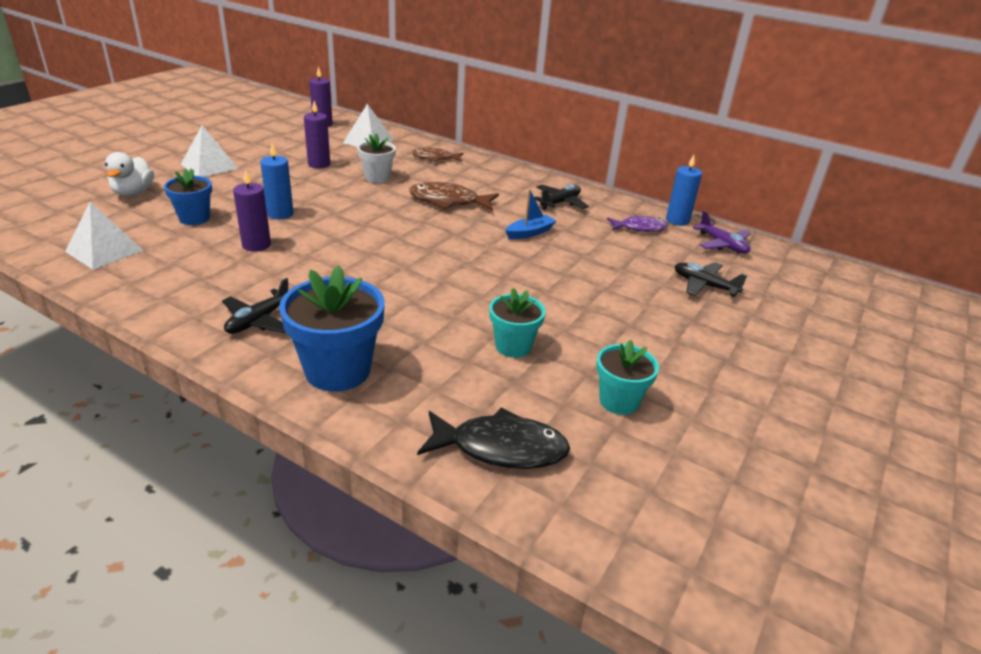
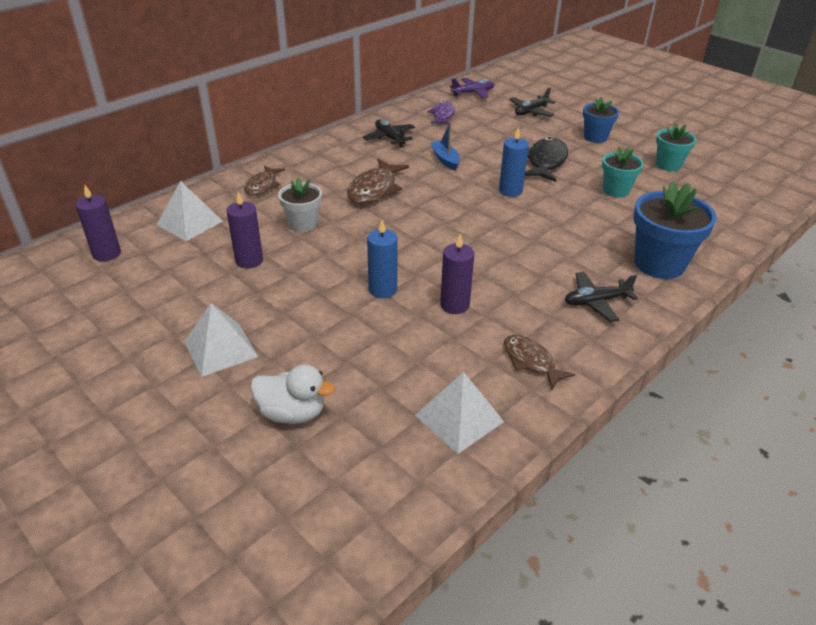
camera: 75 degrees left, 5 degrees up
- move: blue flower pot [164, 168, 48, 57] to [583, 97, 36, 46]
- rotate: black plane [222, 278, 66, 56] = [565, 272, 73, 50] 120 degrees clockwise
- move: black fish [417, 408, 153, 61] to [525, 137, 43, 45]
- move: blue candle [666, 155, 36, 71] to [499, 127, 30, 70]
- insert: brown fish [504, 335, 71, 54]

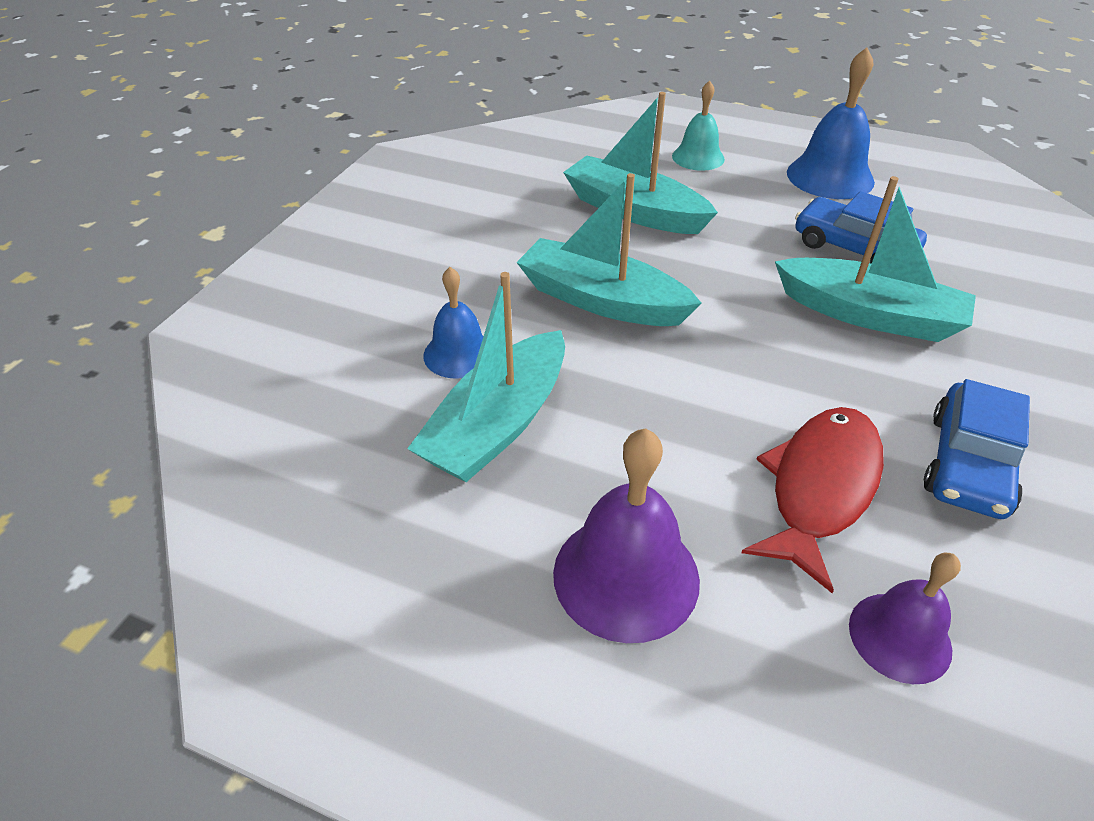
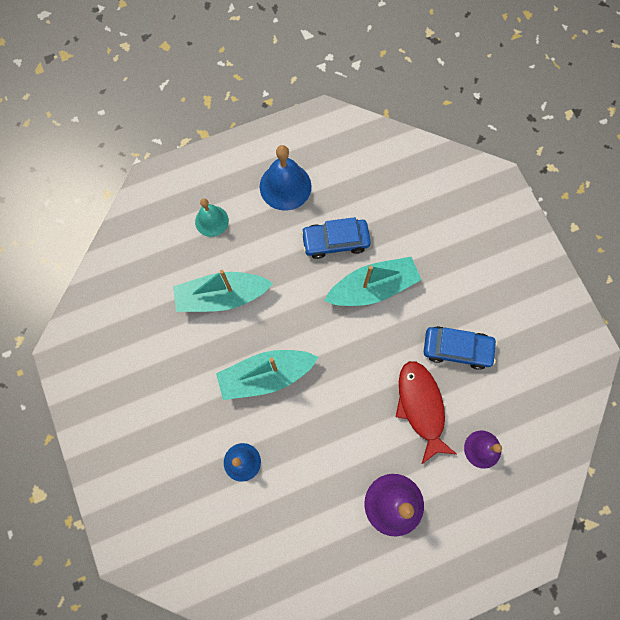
camera: 45 degrees left, 30 degrees up
- delete: turquoise boat [407, 272, 158, 210]
- rotate: blue car [924, 379, 106, 140] = [424, 326, 73, 44] 60 degrees counterclockwise

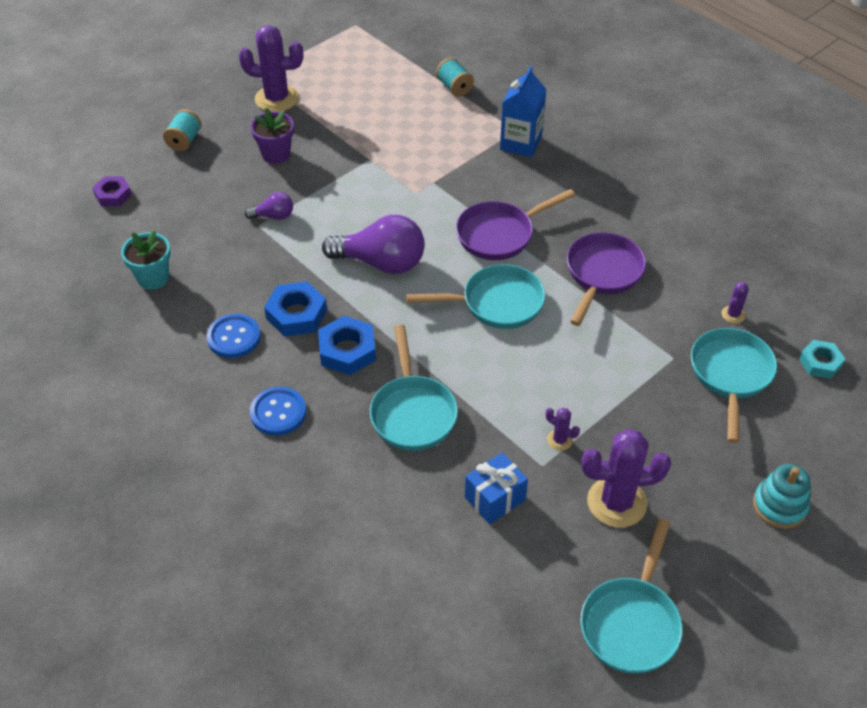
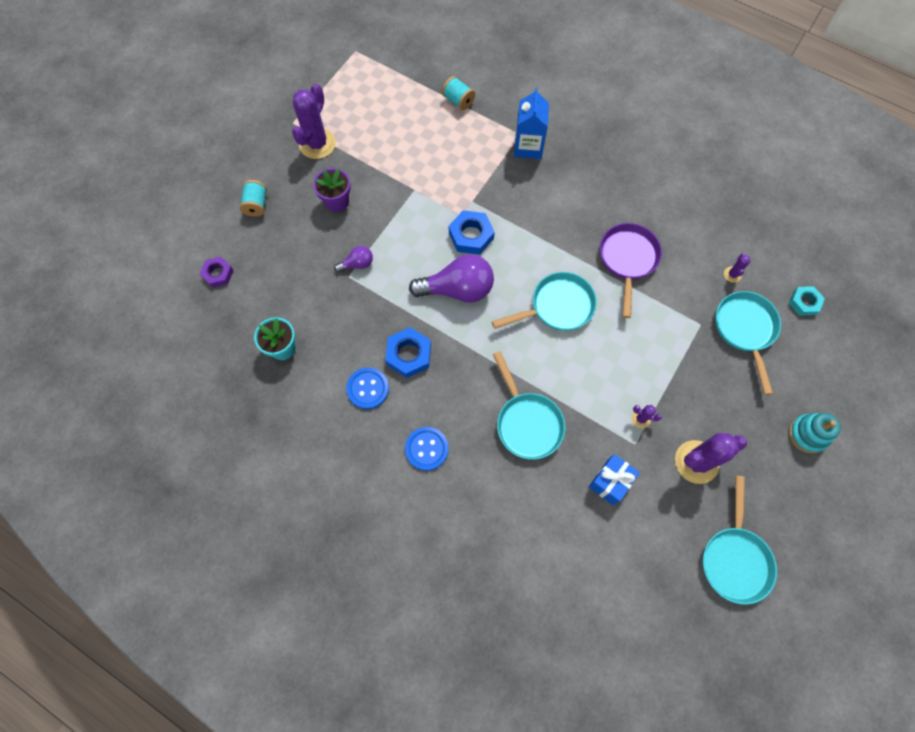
camera: 15 degrees left, 20 degrees up
- rotate: purple cactus [239, 25, 64, 87] = [292, 84, 44, 75] 60 degrees counterclockwise
- move: blue nut [318, 316, 58, 59] to [449, 210, 46, 45]
- delete: purple pan [456, 189, 119, 71]

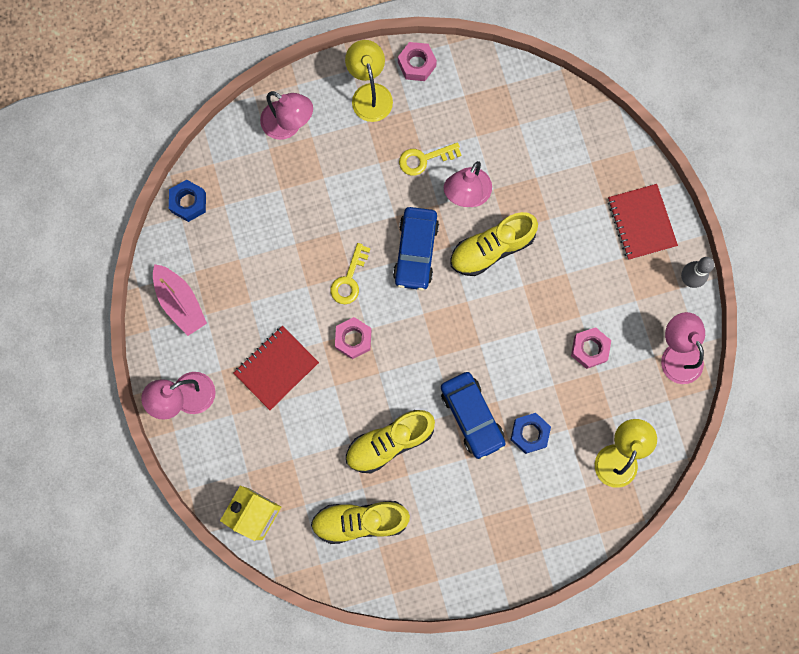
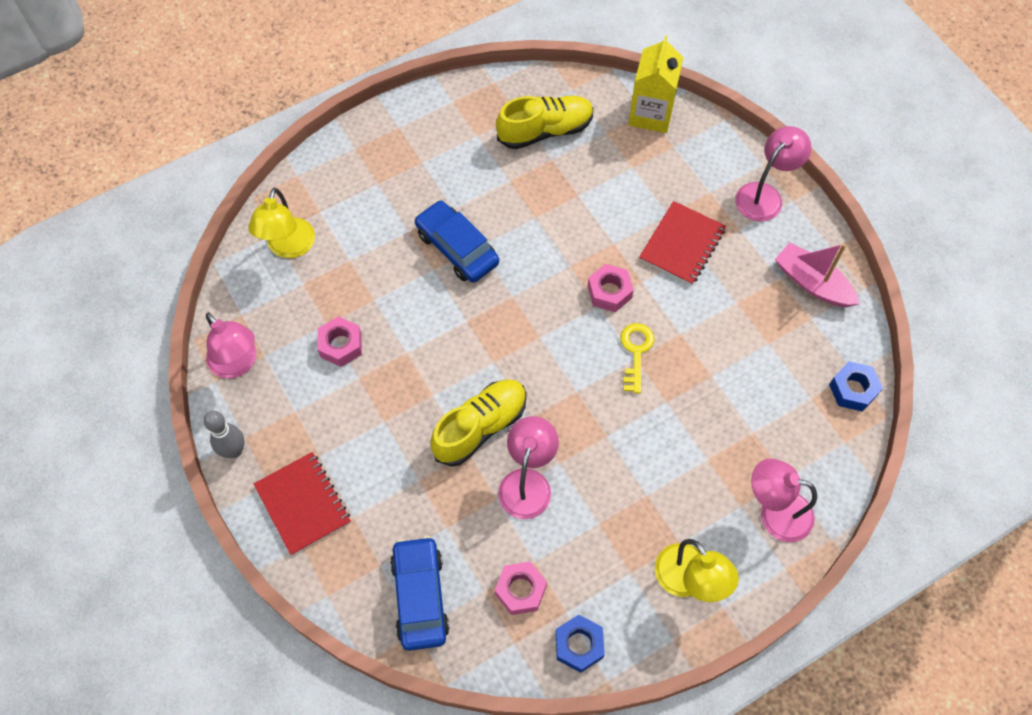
camera: 165 degrees right, 15 degrees down
- delete: yellow shoe [346, 410, 89, 63]
- move: blue car [393, 207, 46, 84] to [390, 536, 59, 115]
- move: pink nut [398, 42, 39, 39] to [495, 562, 52, 53]
- delete: yellow key [399, 142, 63, 34]
- move: blue nut [510, 413, 41, 41] to [555, 615, 50, 58]

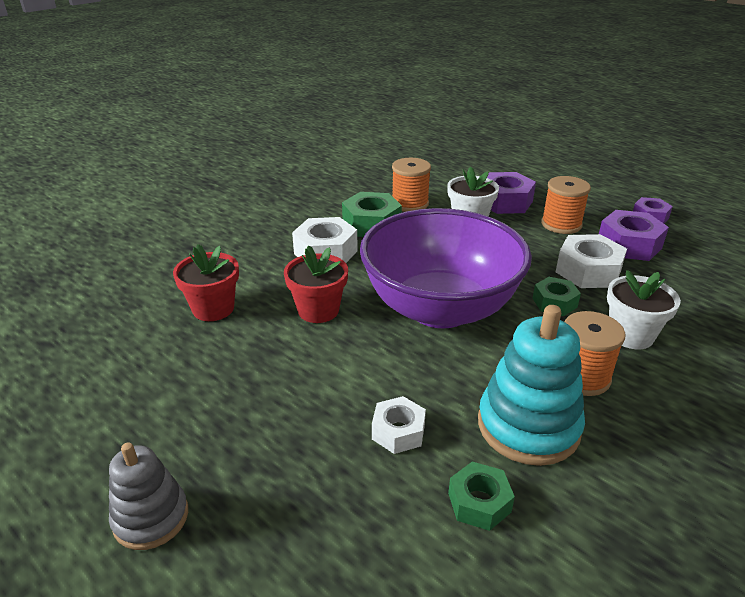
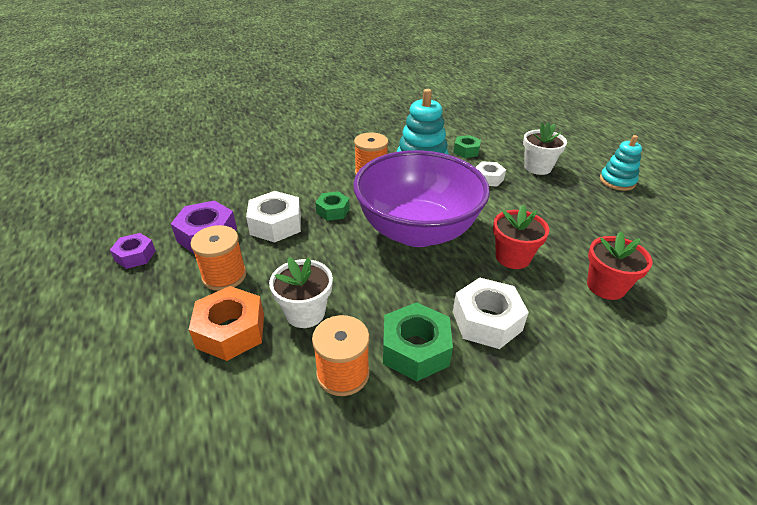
camera: 155 degrees left, 5 degrees up
- recolor: grey stacking toy [109, 442, 79, 108] to turquoise stacking toy [600, 135, 42, 56]
- recolor: purple nut [487, 172, 49, 42] to orange nut [189, 286, 75, 75]
- move: white flower pot [607, 270, 74, 79] to [523, 122, 44, 53]

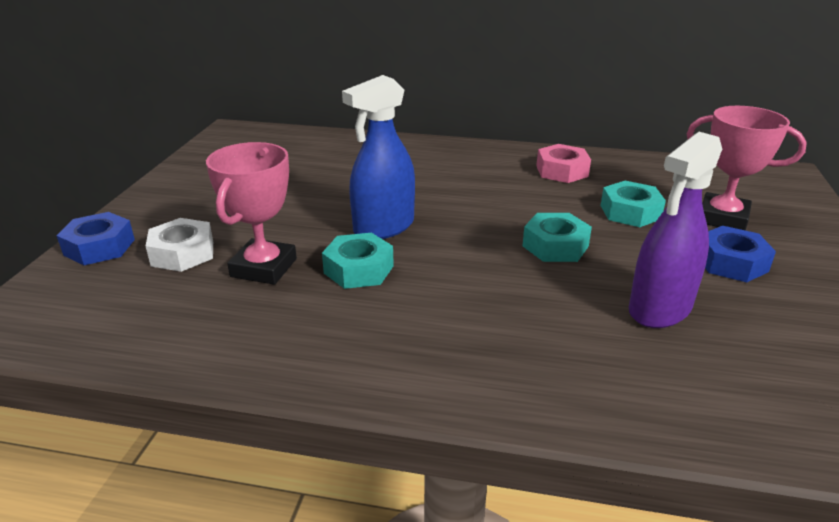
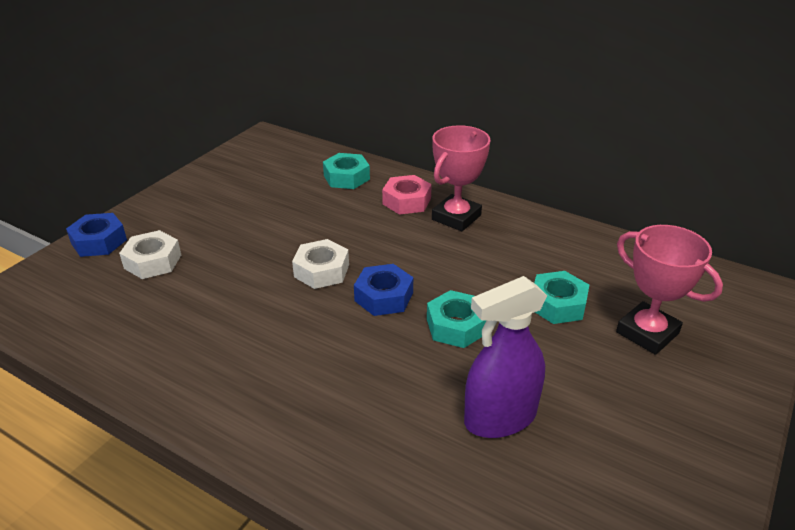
camera: 20 degrees right, 5 degrees up
- move: pink trophy [206, 142, 91, 143] to [432, 125, 58, 106]
- move: turquoise nut [322, 233, 72, 56] to [323, 153, 47, 36]
- replace: blue spray bottle [342, 75, 73, 164] to white nut [292, 239, 57, 50]
- move: pink nut [536, 144, 55, 39] to [382, 175, 50, 40]
- move: blue nut [705, 226, 71, 56] to [354, 264, 59, 52]

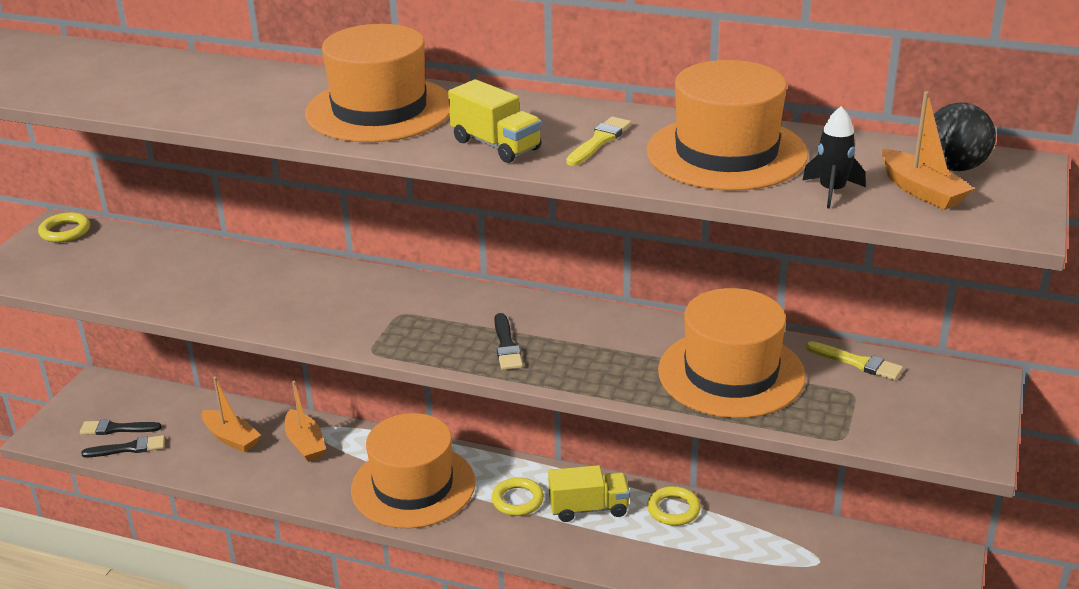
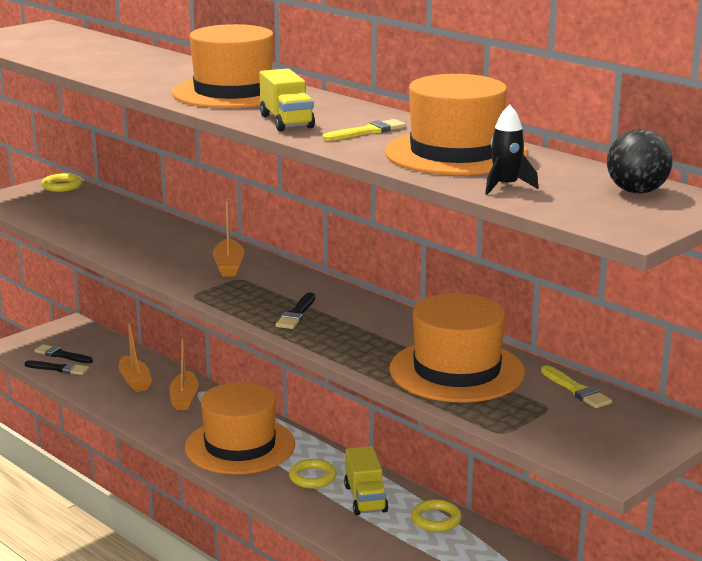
camera: 25 degrees right, 10 degrees down
- rotate: yellow truck [548, 465, 82, 57] = [344, 446, 44, 69] 60 degrees clockwise
- move: orange boat [881, 91, 94, 119] to [213, 198, 31, 79]

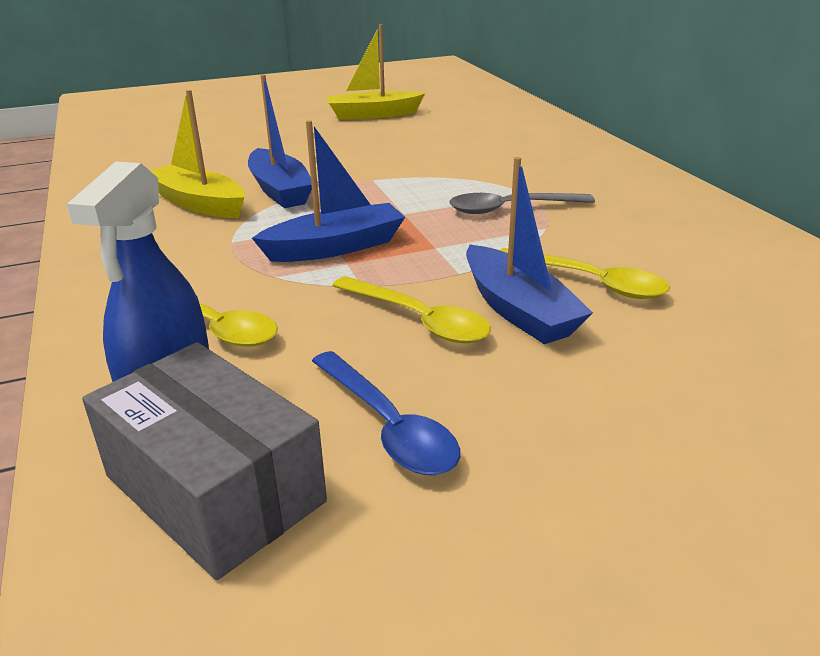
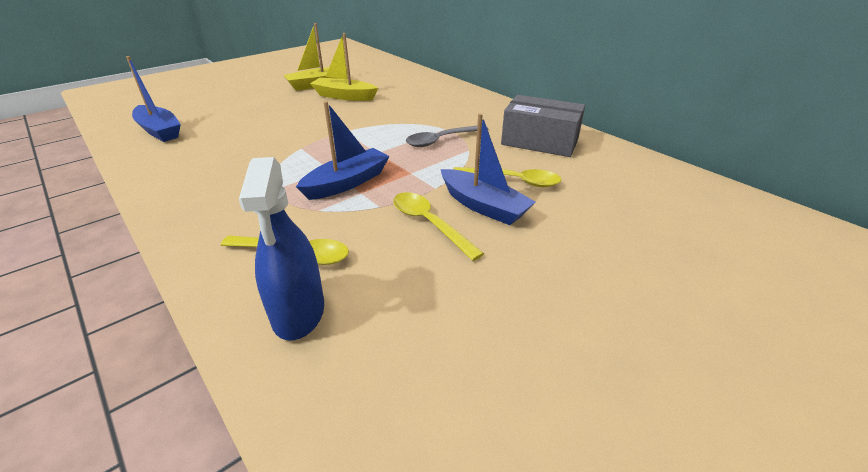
camera: 20 degrees left, 5 degrees up
- move: grey box [82, 342, 245, 238] to [501, 95, 84, 62]
- move: yellow boat [151, 90, 94, 128] to [310, 33, 68, 68]
- move: blue boat [248, 74, 64, 134] to [126, 56, 55, 86]
- delete: blue spoon [312, 351, 148, 124]
- rotate: yellow spoon [332, 276, 159, 67] = [393, 192, 91, 69] 150 degrees counterclockwise

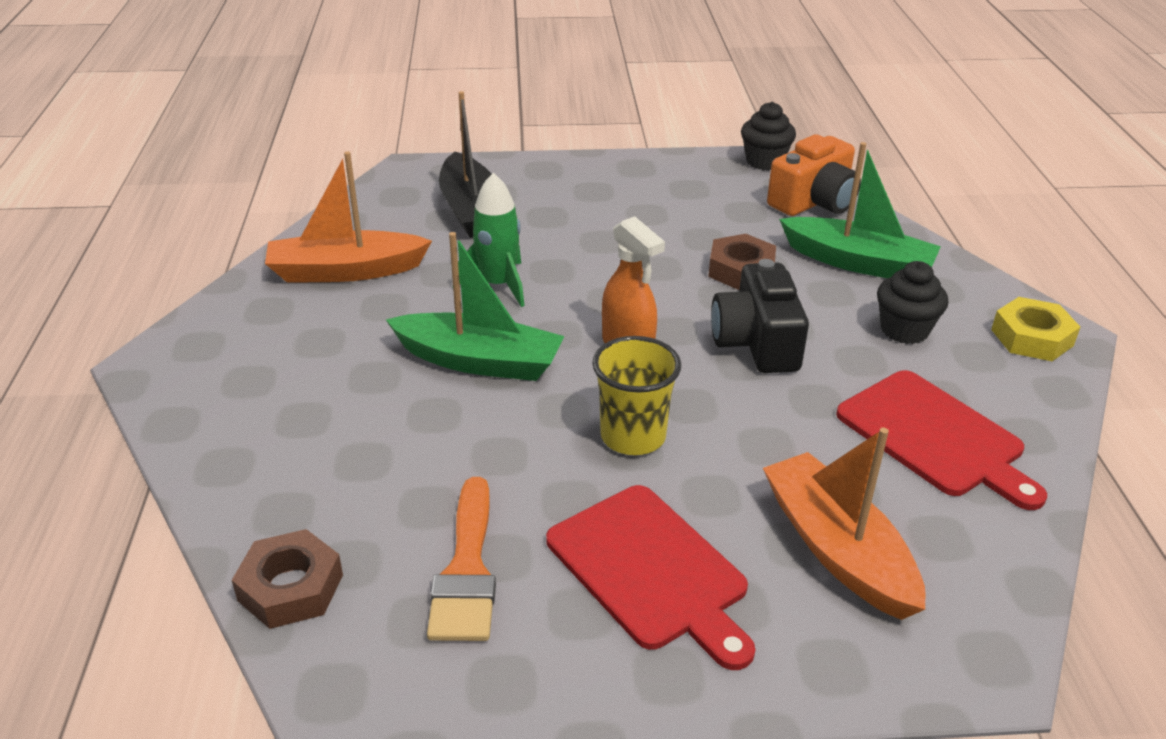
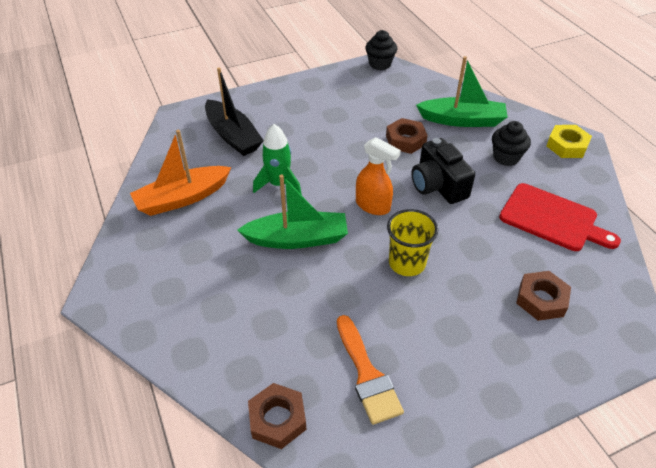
camera: 20 degrees left, 10 degrees up
- delete: red cutting board [546, 485, 209, 185]
- replace: orange boat [763, 427, 163, 193] to brown nut [516, 271, 55, 50]
- delete: orange camera [767, 134, 94, 82]

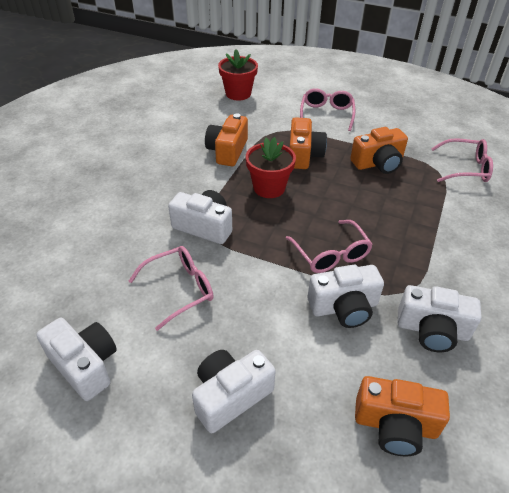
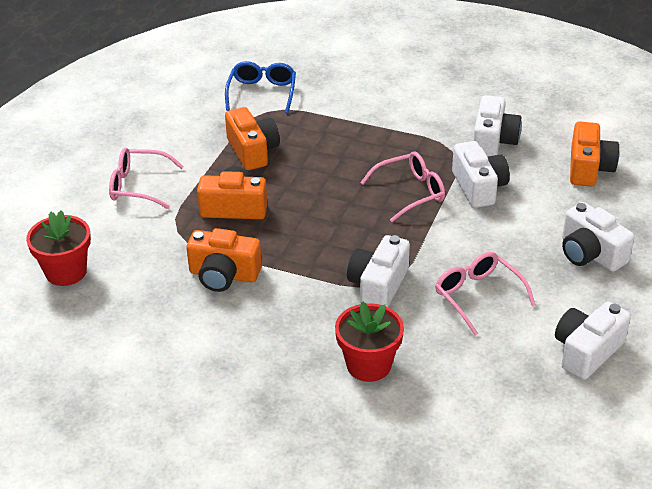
camera: 90 degrees left, 5 degrees down
- move: red flower pot [246, 137, 50, 61] to [335, 301, 69, 81]
- recolor: pink glasses [431, 138, 62, 44] to blue glasses [225, 61, 71, 53]

